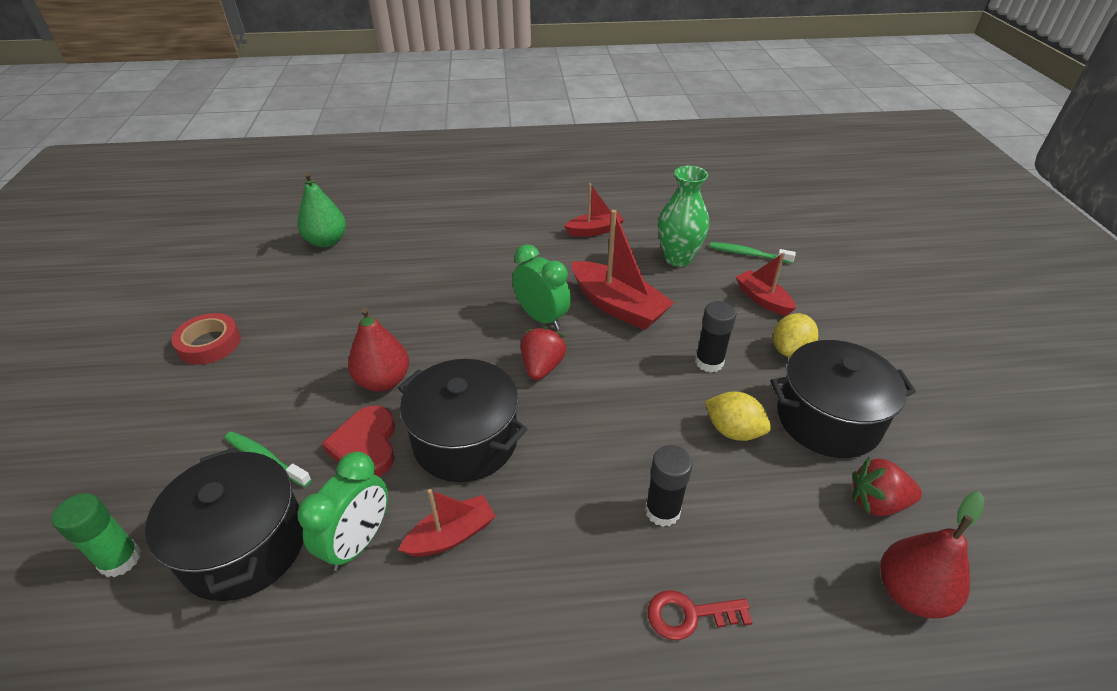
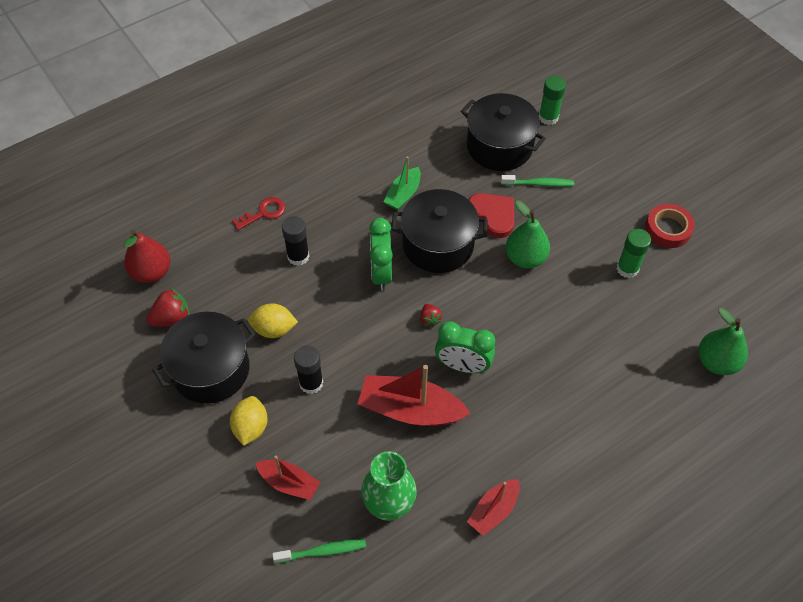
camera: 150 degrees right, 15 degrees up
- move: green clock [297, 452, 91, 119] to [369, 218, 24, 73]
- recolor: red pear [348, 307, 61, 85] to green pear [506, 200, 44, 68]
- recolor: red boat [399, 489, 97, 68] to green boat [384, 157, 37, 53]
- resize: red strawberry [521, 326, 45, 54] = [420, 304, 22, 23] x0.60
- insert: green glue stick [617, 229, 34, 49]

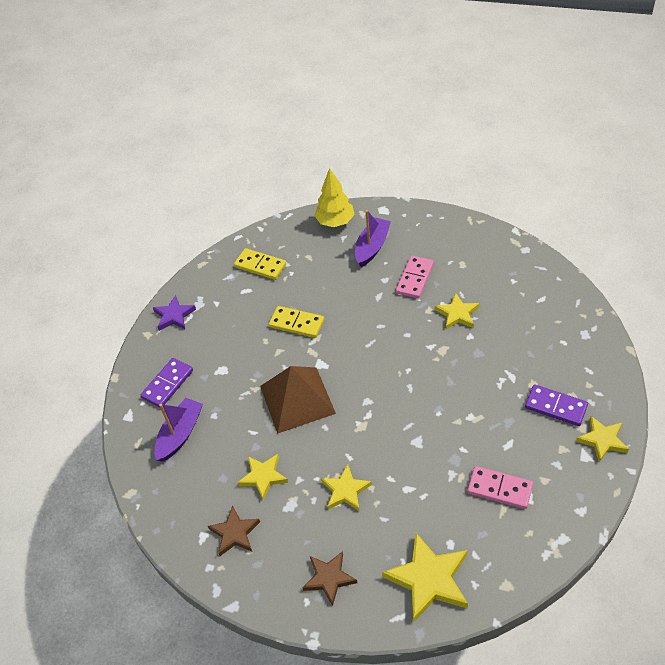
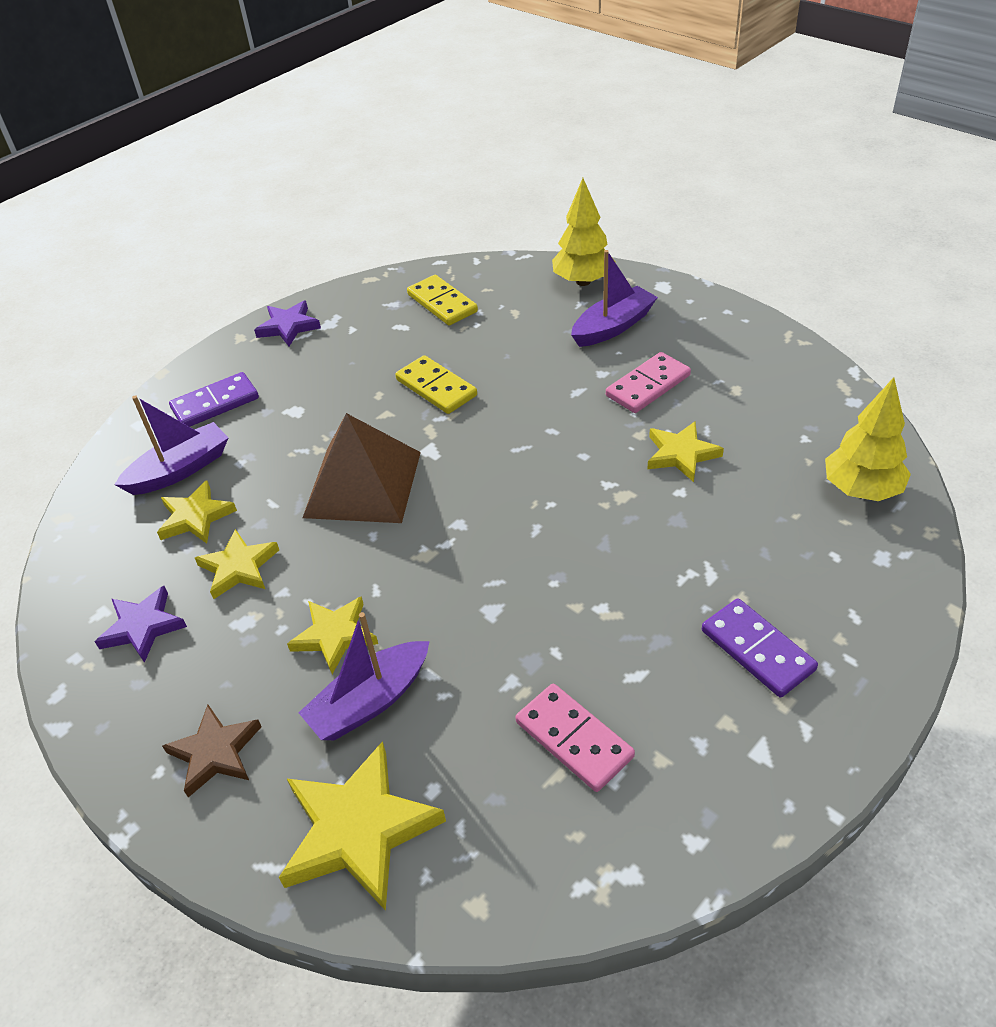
camera: 25 degrees right, 5 degrees down
- recolor: brown star [208, 506, 52, 50] to purple star [95, 586, 92, 77]
- move: yellow star [576, 416, 53, 46] to [157, 480, 80, 64]
- insert: purple boat [299, 612, 131, 128]
- insert: yellow tree [825, 377, 86, 124]

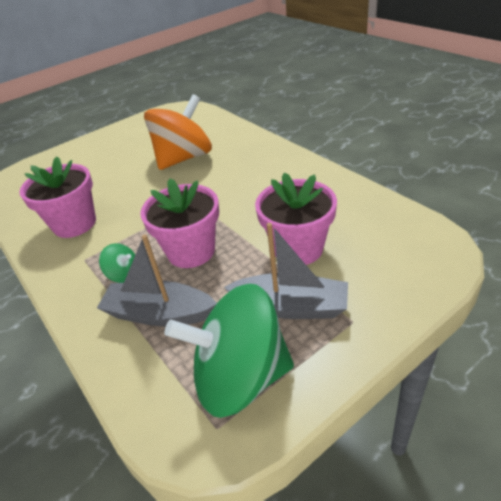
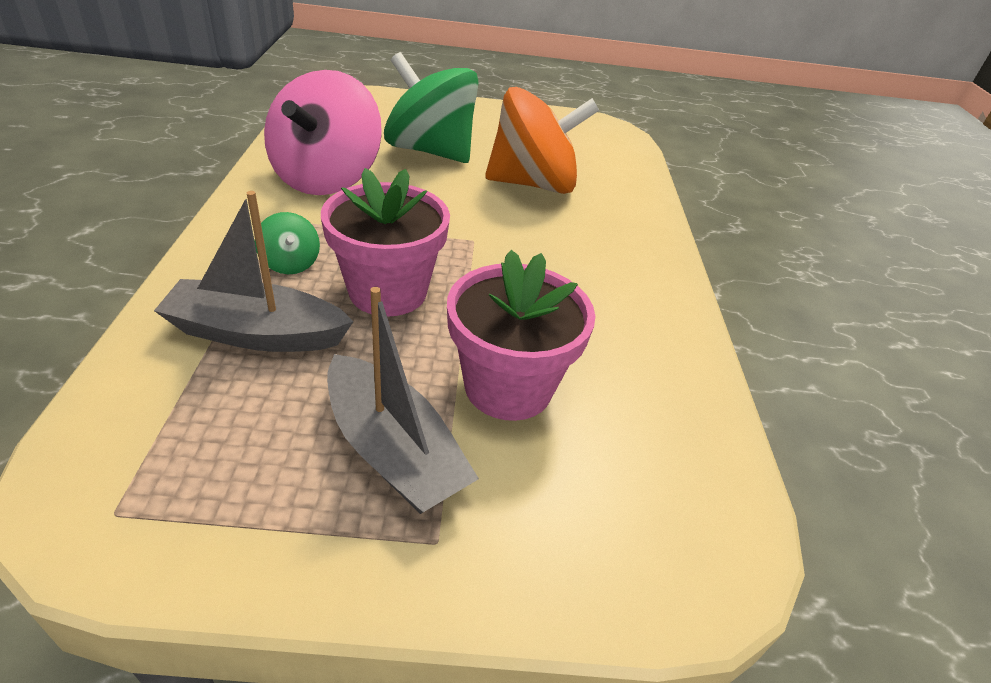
camera: 30 degrees right, 0 degrees up
- replace: pink flower pot [19, 156, 77, 82] to pink spinning top [264, 70, 118, 125]
- rotate: grey boat [97, 235, 120, 91] = [154, 191, 200, 161] 45 degrees counterclockwise
- move: green spinning top [165, 284, 129, 134] to [384, 52, 94, 111]

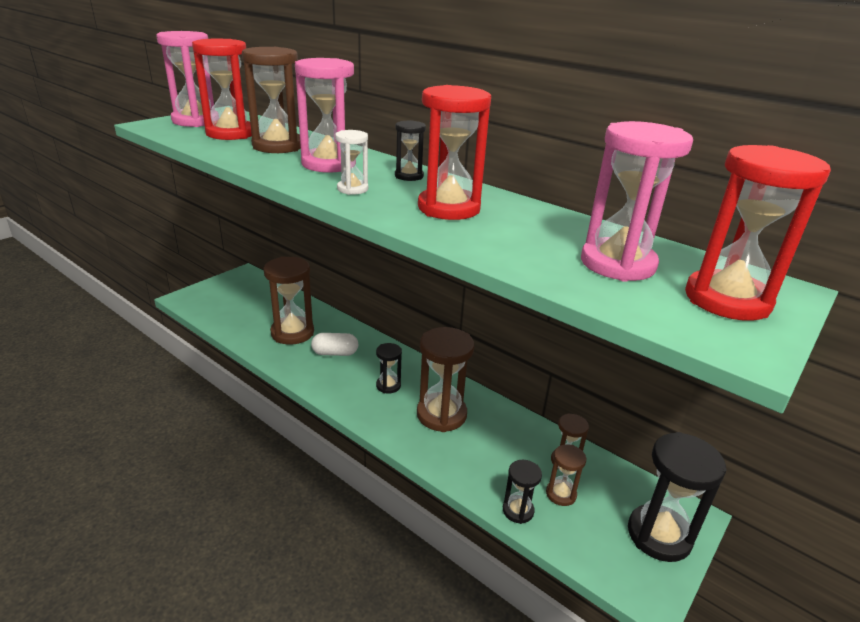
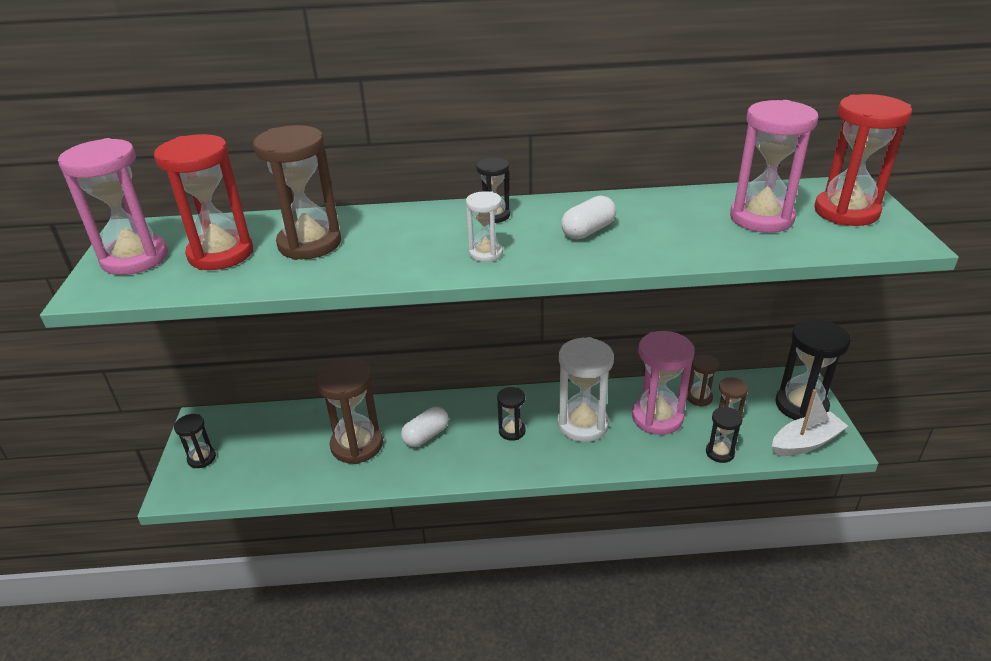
camera: 40 degrees left, 5 degrees up
- move: pink hourglass [295, 58, 61, 115] to [632, 331, 62, 104]
- recolor: brown hourglass [417, 327, 57, 105] to white hourglass [557, 337, 57, 105]
- replace: red hourglass [418, 85, 73, 135] to white capsule [561, 195, 55, 44]
- insert: black hourglass [174, 414, 42, 54]
- insert: white boat [772, 389, 76, 67]

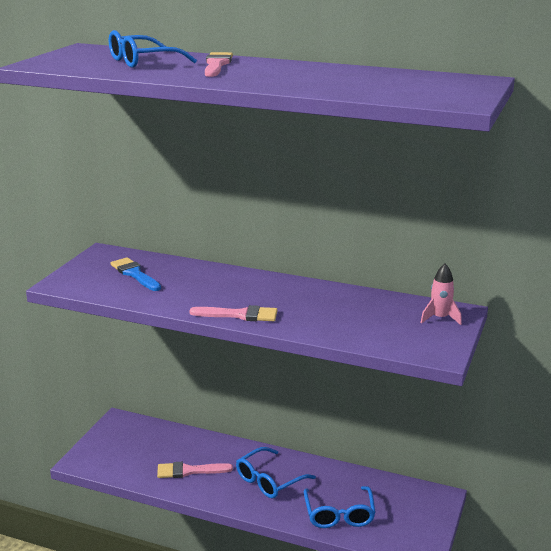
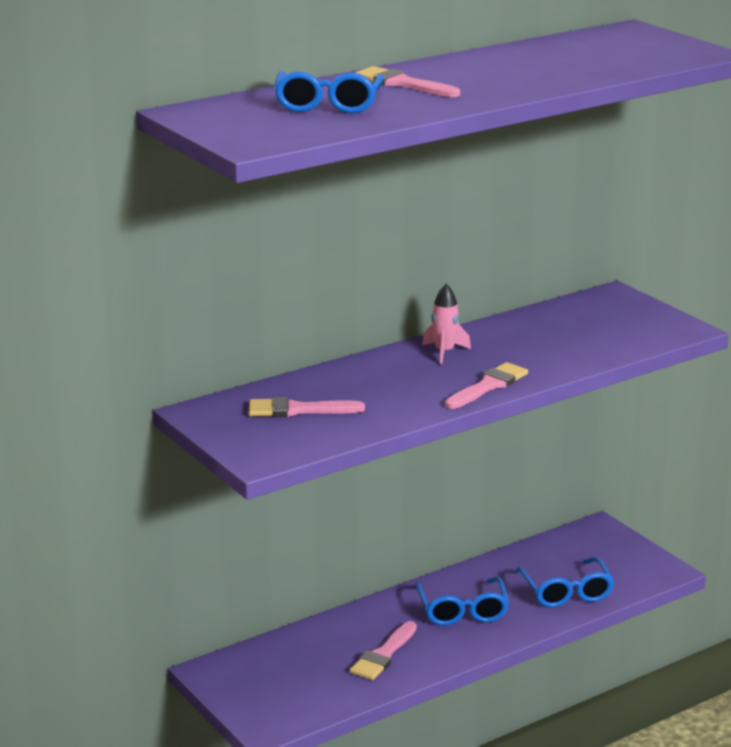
camera: 55 degrees left, 0 degrees up
- recolor: blue brush [110, 257, 51, 34] to pink brush [249, 397, 116, 20]
- rotate: blue glasses [304, 486, 72, 42] = [515, 557, 99, 50] 45 degrees clockwise
- move: pink rocket [420, 264, 42, 61] to [422, 284, 49, 80]

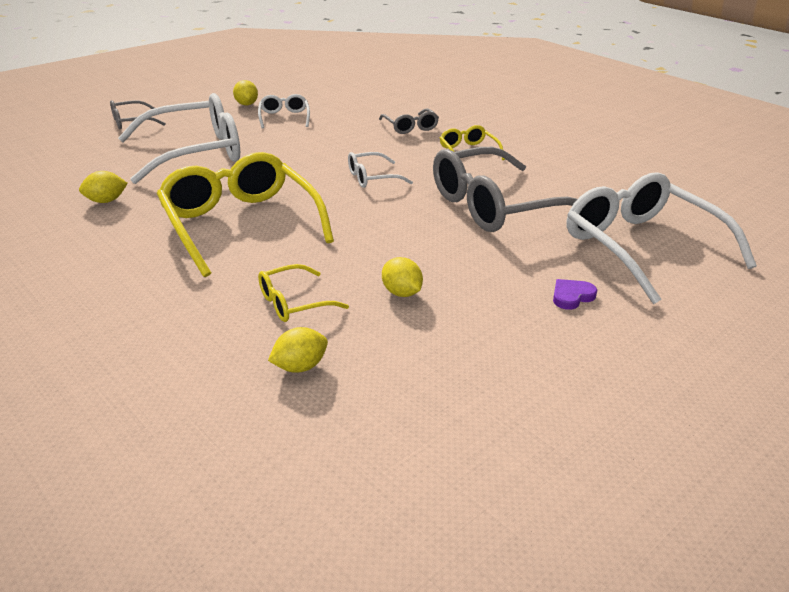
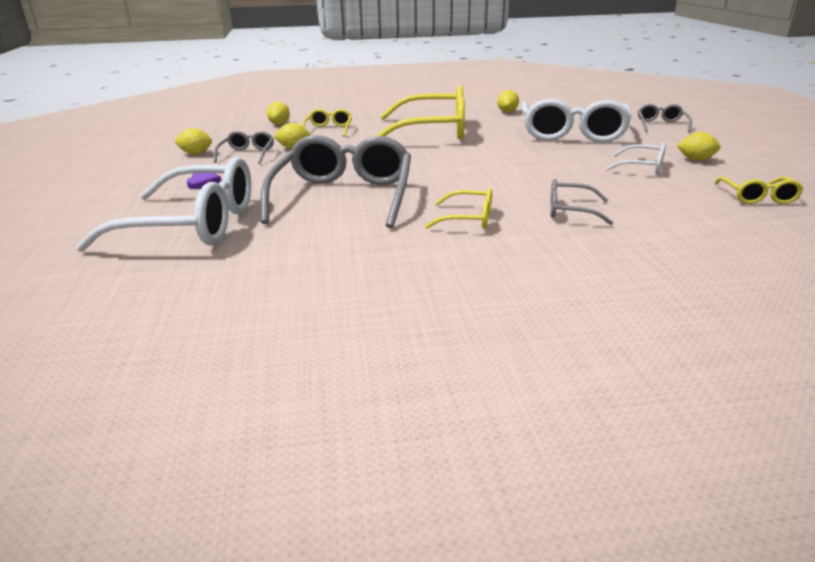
camera: 125 degrees right, 5 degrees down
- delete: white glasses [348, 152, 65, 36]
- insert: yellow lemon [175, 128, 37, 27]
- insert: grey glasses [214, 131, 60, 33]
- insert: yellow glasses [714, 177, 90, 27]

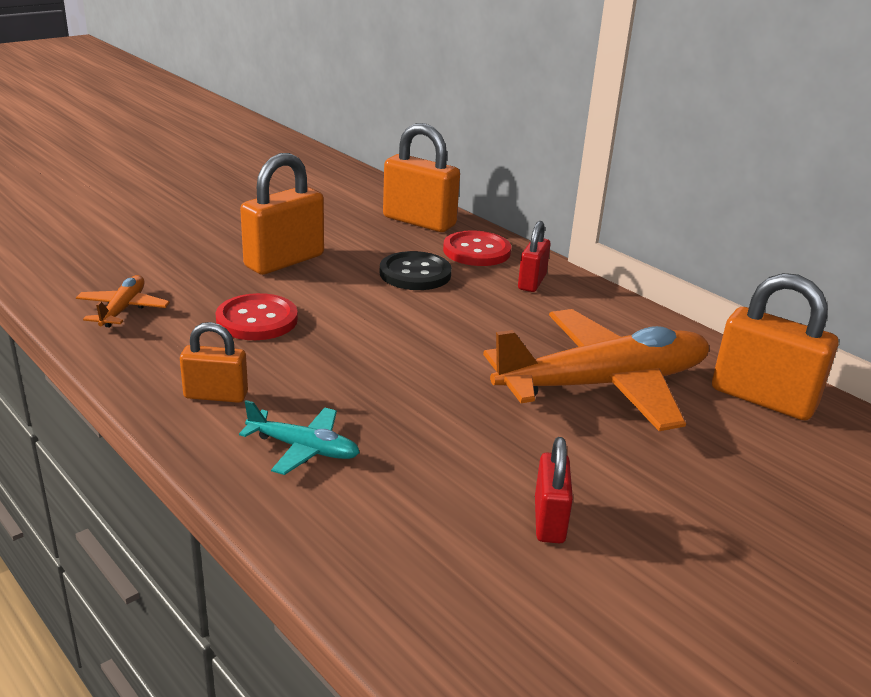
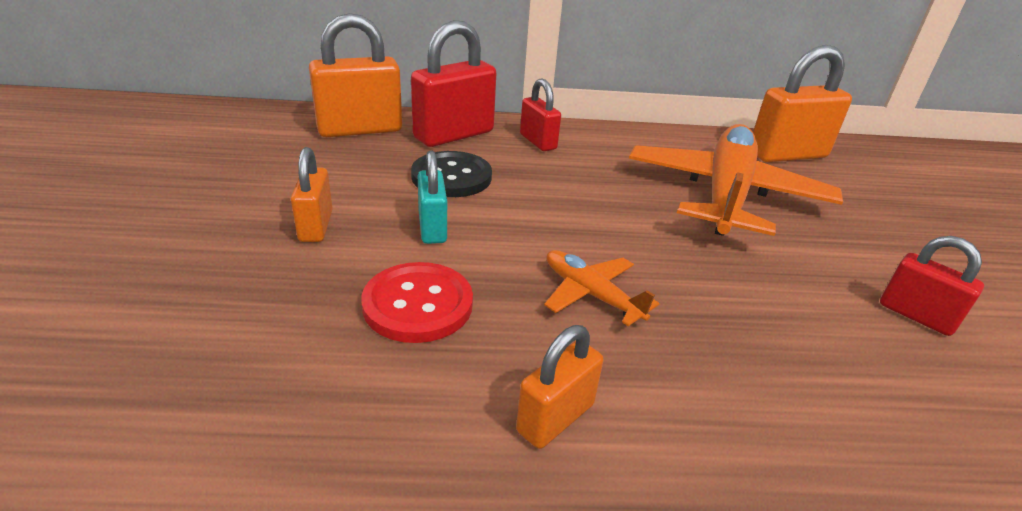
camera: 50 degrees left, 5 degrees up
- move: orange plane [76, 275, 94, 53] to [544, 250, 115, 76]
- delete: turquoise plane [239, 400, 121, 75]
- resize: orange padlock [240, 153, 84, 122] = [291, 147, 42, 95] x0.58
- replace: red button [443, 230, 68, 36] to red padlock [411, 20, 85, 127]
- insert: turquoise padlock [418, 150, 29, 94]

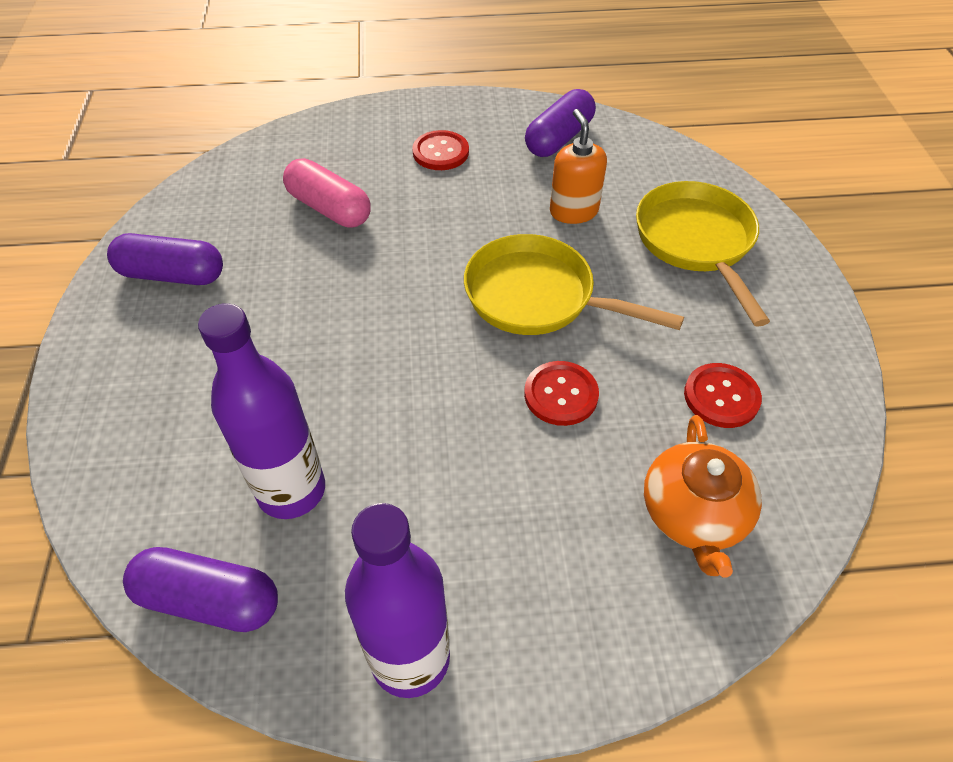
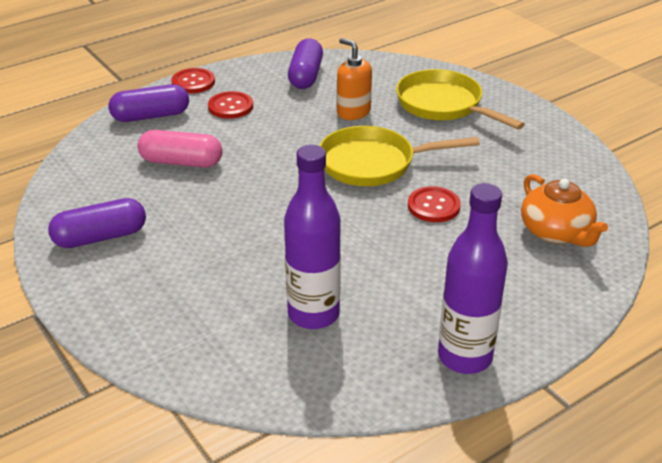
camera: 30 degrees left, 15 degrees down
- move: purple capsule [123, 547, 155, 85] to [109, 84, 80, 38]
- move: red button [684, 363, 78, 65] to [171, 68, 44, 25]

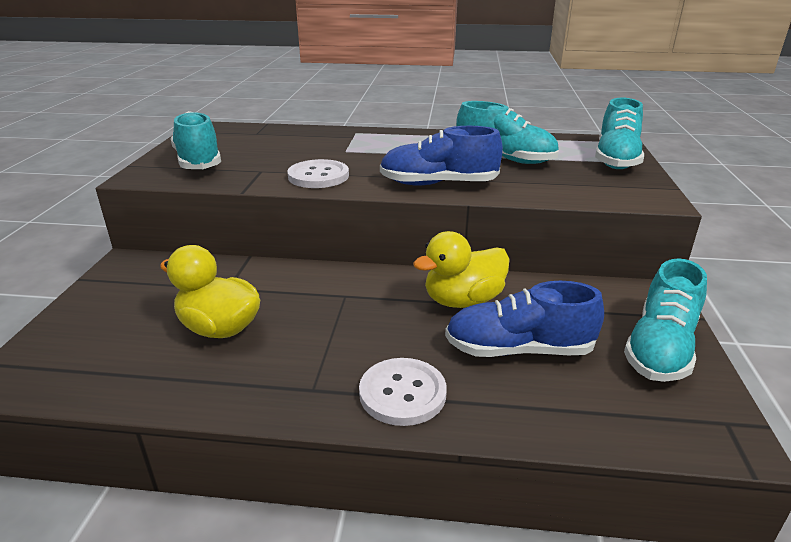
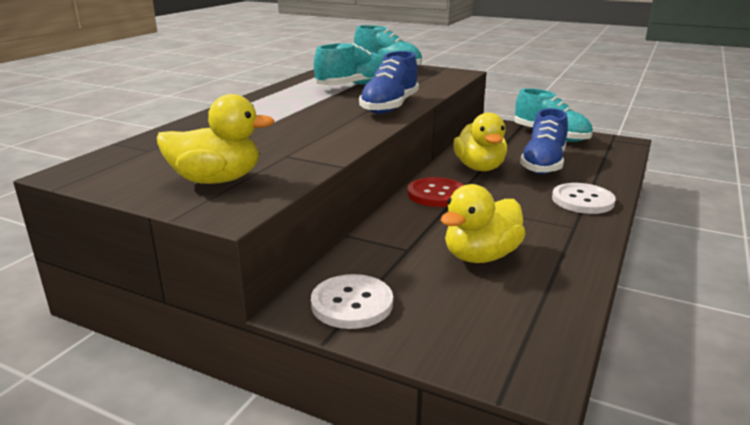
camera: 70 degrees left, 5 degrees down
- replace: turquoise shoe [171, 111, 50, 58] to yellow duck [157, 94, 118, 90]
- move: white button [287, 159, 62, 29] to [311, 274, 82, 55]
- insert: red button [407, 177, 57, 30]

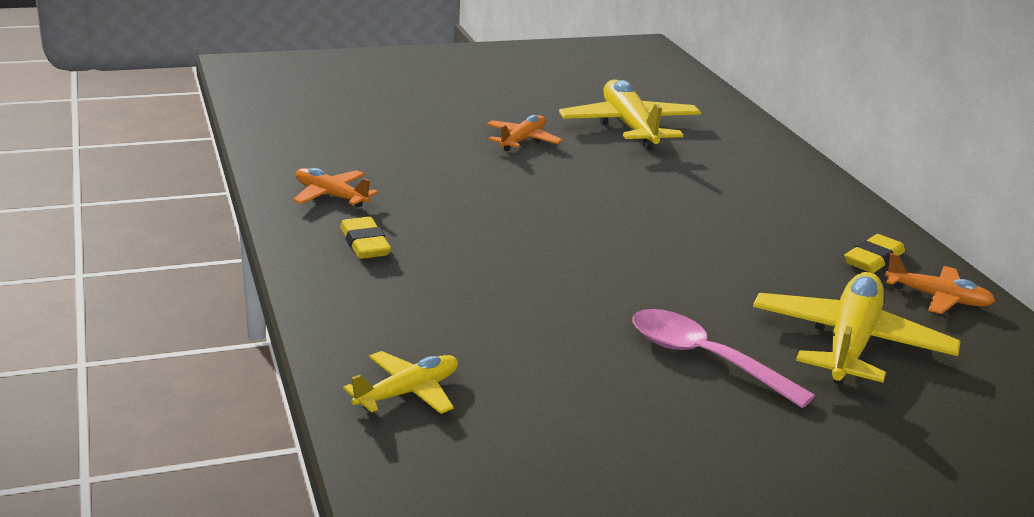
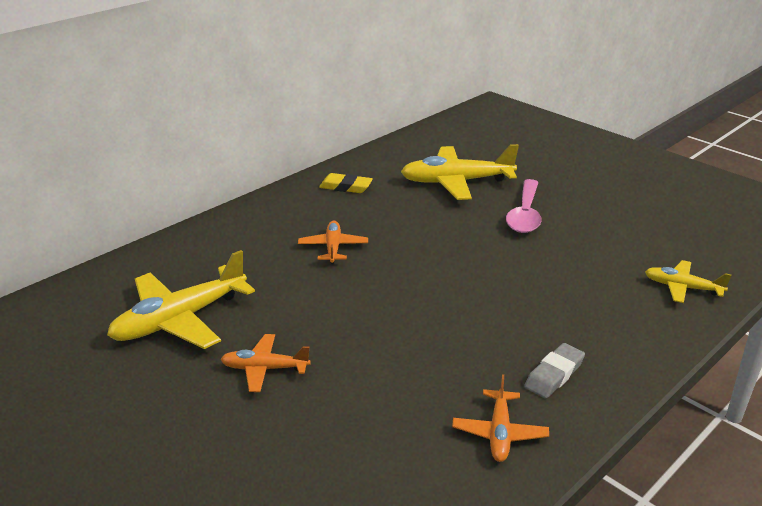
camera: 115 degrees left, 5 degrees up
- recolor: yellow eraser [340, 217, 51, 42] to grey eraser [524, 343, 61, 56]
- move: orange plane [885, 253, 110, 61] to [298, 221, 70, 42]

